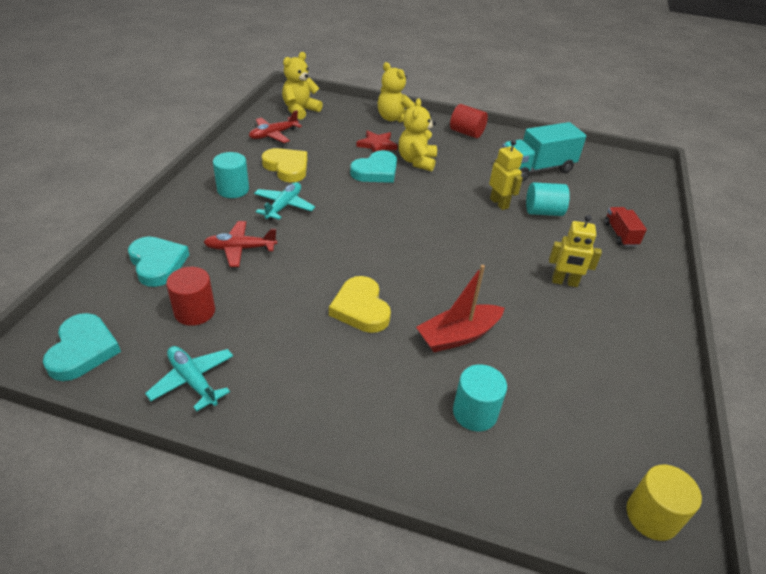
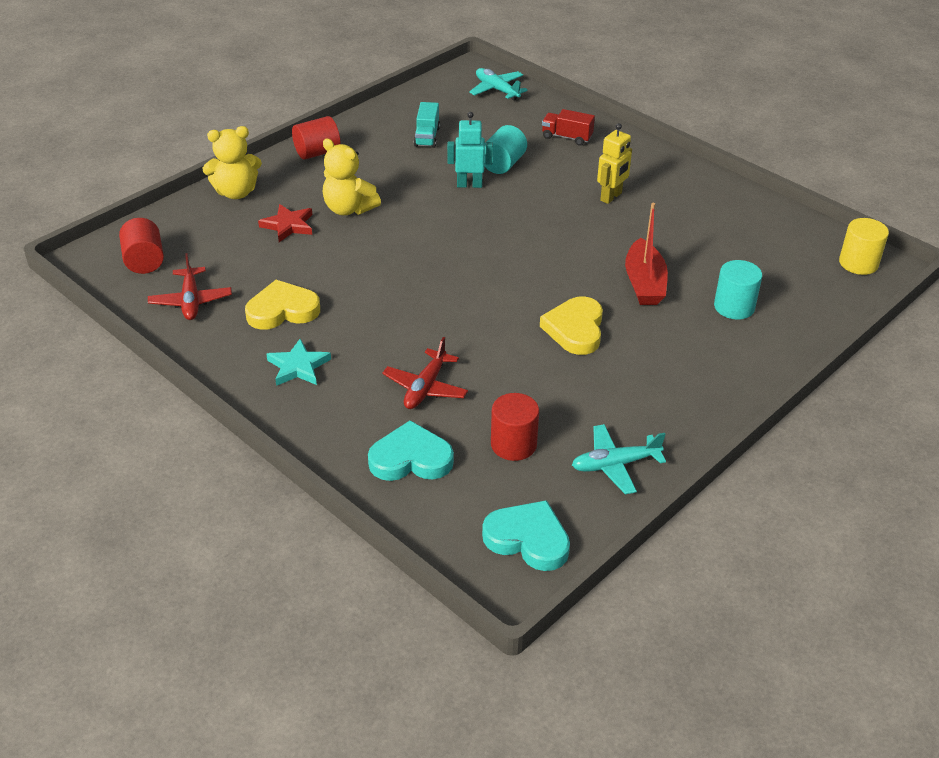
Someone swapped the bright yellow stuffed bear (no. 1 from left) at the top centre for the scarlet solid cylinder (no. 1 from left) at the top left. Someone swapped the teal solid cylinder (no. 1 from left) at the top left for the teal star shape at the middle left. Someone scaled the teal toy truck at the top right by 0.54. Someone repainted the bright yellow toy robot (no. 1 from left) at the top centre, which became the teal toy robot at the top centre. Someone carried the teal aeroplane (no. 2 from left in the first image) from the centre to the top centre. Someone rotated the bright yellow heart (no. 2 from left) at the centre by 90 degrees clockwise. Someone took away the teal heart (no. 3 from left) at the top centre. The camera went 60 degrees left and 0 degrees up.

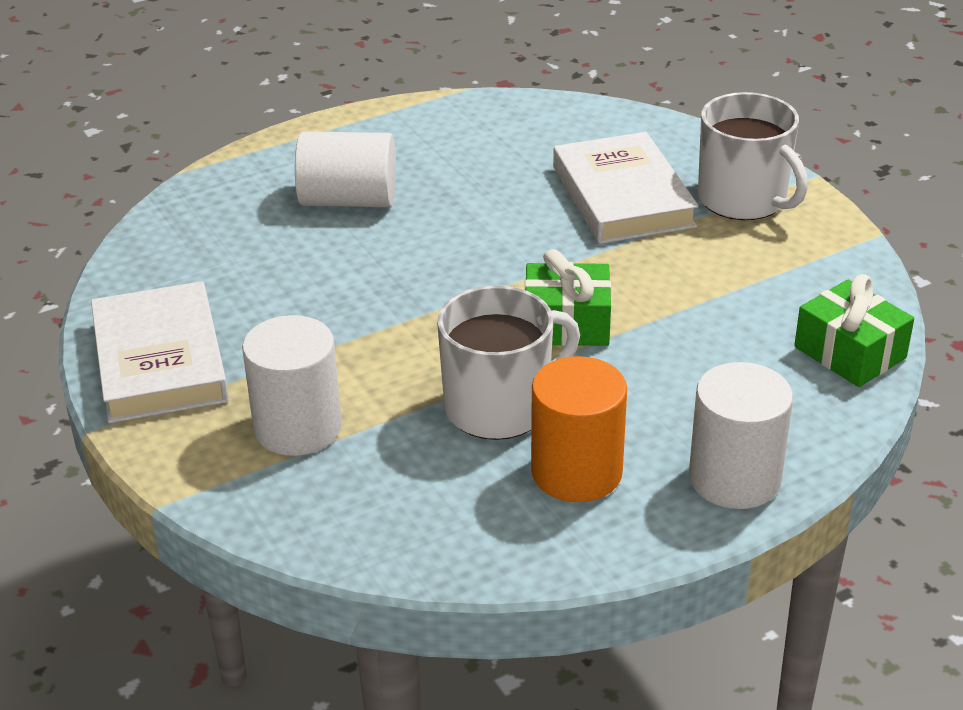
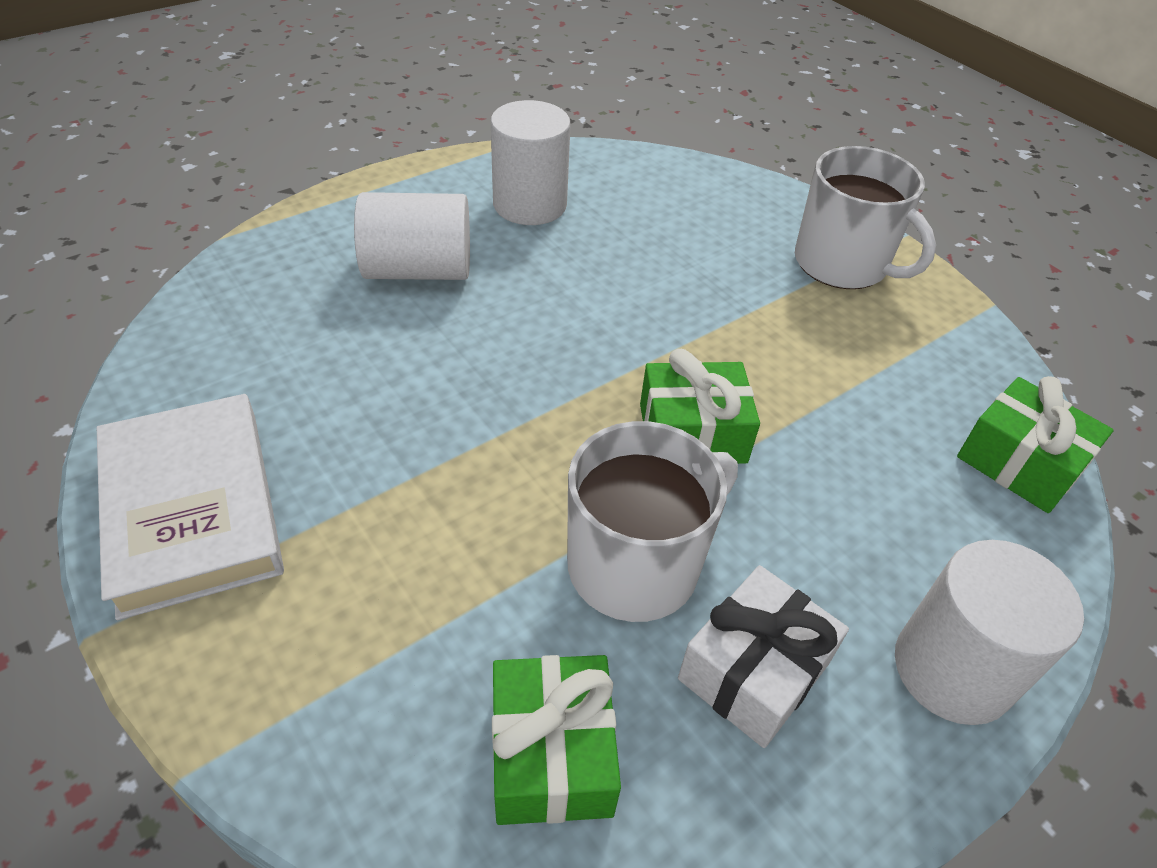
Someone carried the white solid cylinder (no. 1 from left in the first image) from the middle left to the top centre. Someone put down the green wrapped gift (no. 1 from left) at the bottom centre. Someone swapped the bright orange solid cylinder at the centre for the white wrapped gift at the bottom centre. Someone took away the white hardcover (no. 2 from left) at the top centre. The camera went 10 degrees left and 10 degrees up.

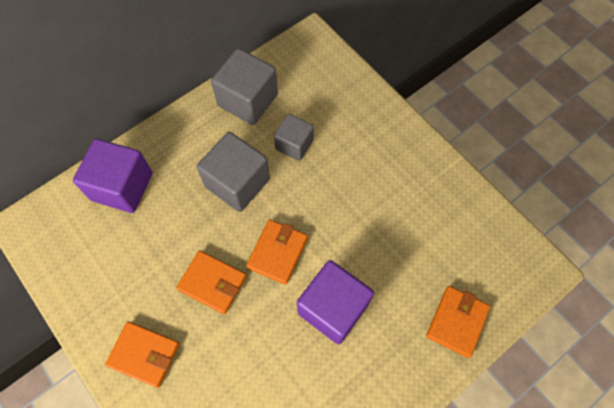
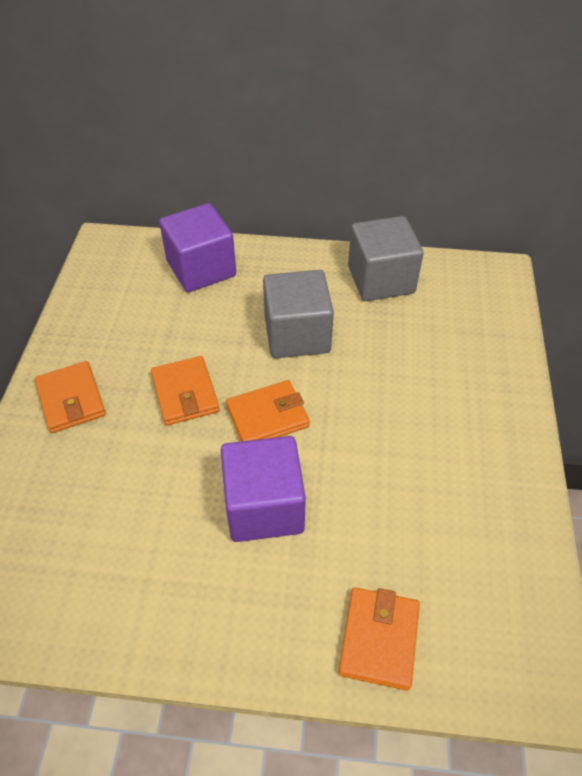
Someone rotated the bright orange billfold (no. 4 from left) at the bottom right by 60 degrees counterclockwise. Someone took away the ash-grey solid cube (no. 3 from left) at the centre. The camera went 45 degrees right and 15 degrees down.

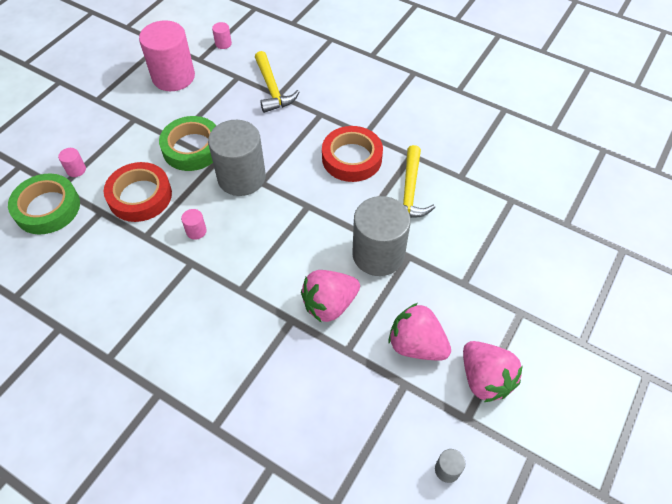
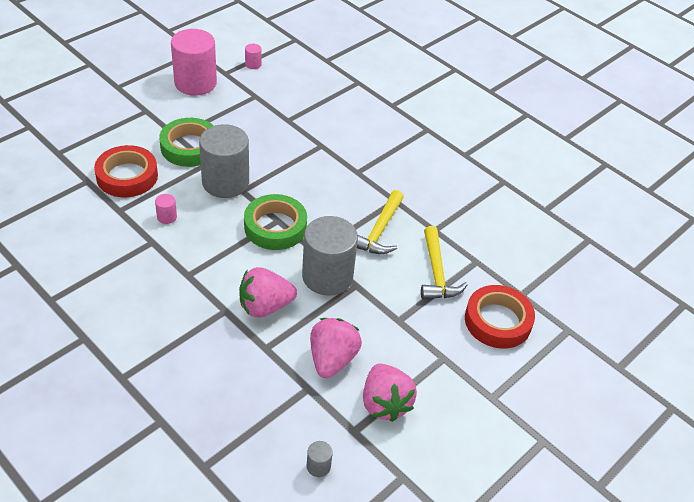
Someone carried the green roll of tape (no. 1 from left in the first image) from the middle left to the centre. Someone rotated the rose-pink berry (no. 2 from left) at the centre by 60 degrees clockwise. Someone carried the bright yellow claw hammer (no. 1 from left in the first image) from the top centre to the centre. Someone carried the scarlet roll of tape (no. 2 from left) from the top centre to the middle right. Someone took away the rose-pink solid cylinder (no. 1 from left) at the top left. The camera went 10 degrees right and 10 degrees down.

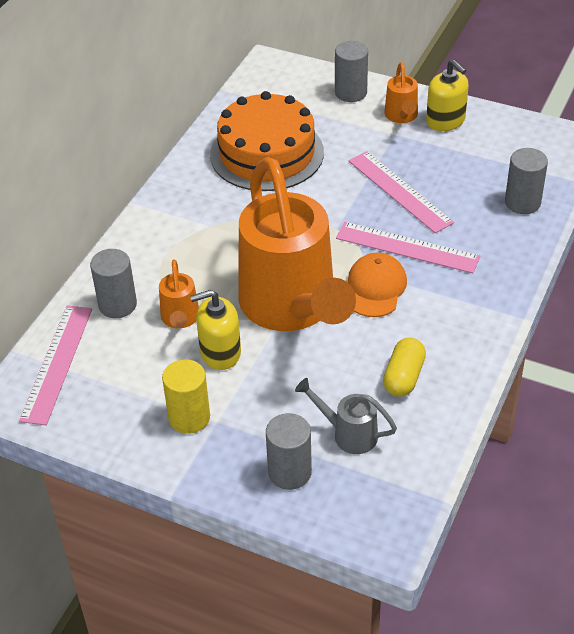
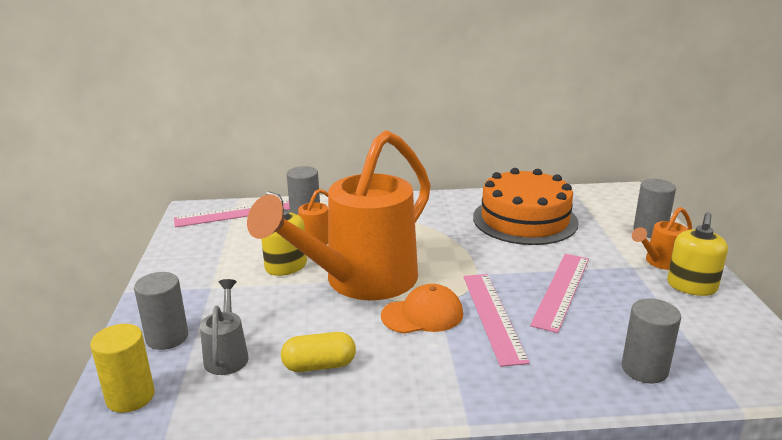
Someone carried the bright yellow solid cylinder from the middle left to the bottom left. The camera went 60 degrees right and 20 degrees down.

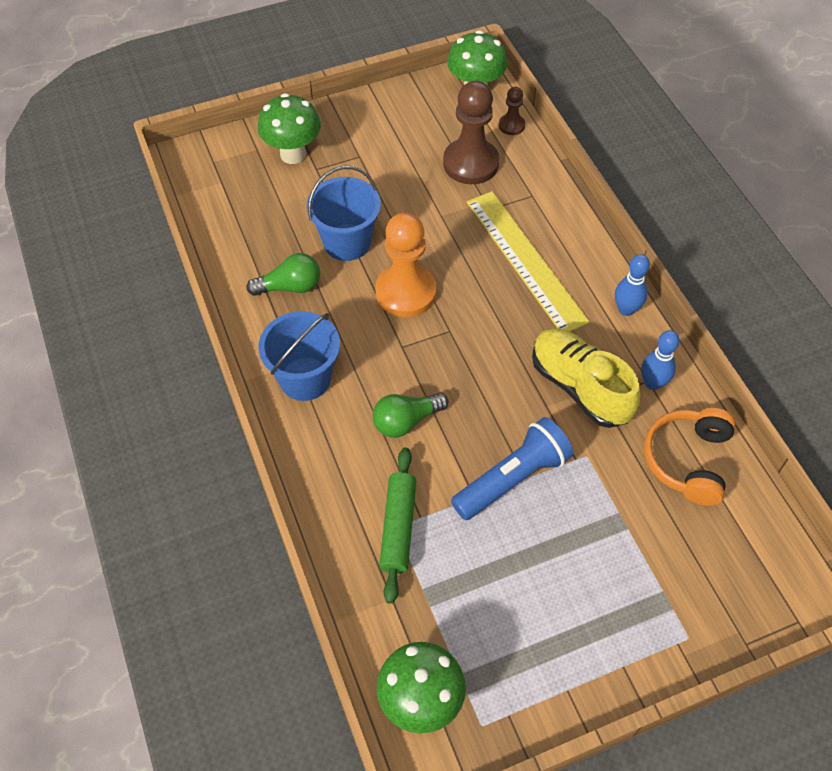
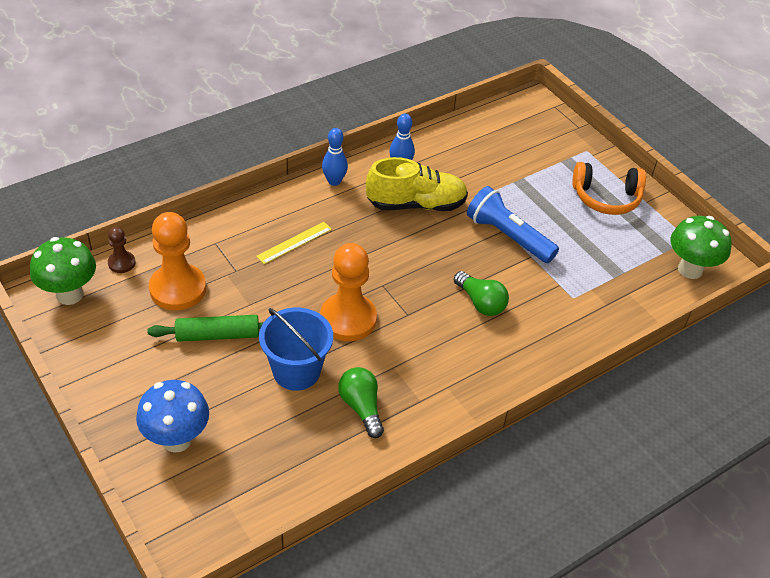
Someone repainted the green toadstool (no. 1 from left) at the top centre, which became the blue toadstool at the bottom left. Someone carried the green dough roller from the bottom centre to the middle left. Someone repainted the brown chess pawn (no. 1 from left) at the top centre, which became the bright orange chess pawn (no. 1 from left) at the middle left. Someone scaled the bright yellow measuring stick at the centre by 0.49. Someone rotated the bright yellow sneaker at the middle right by 135 degrees counterclockwise. Someone carried the bright orange over-ear headphones from the middle right to the top right. Someone took away the blue pail (no. 1 from left) at the centre. The camera went 105 degrees left and 10 degrees down.

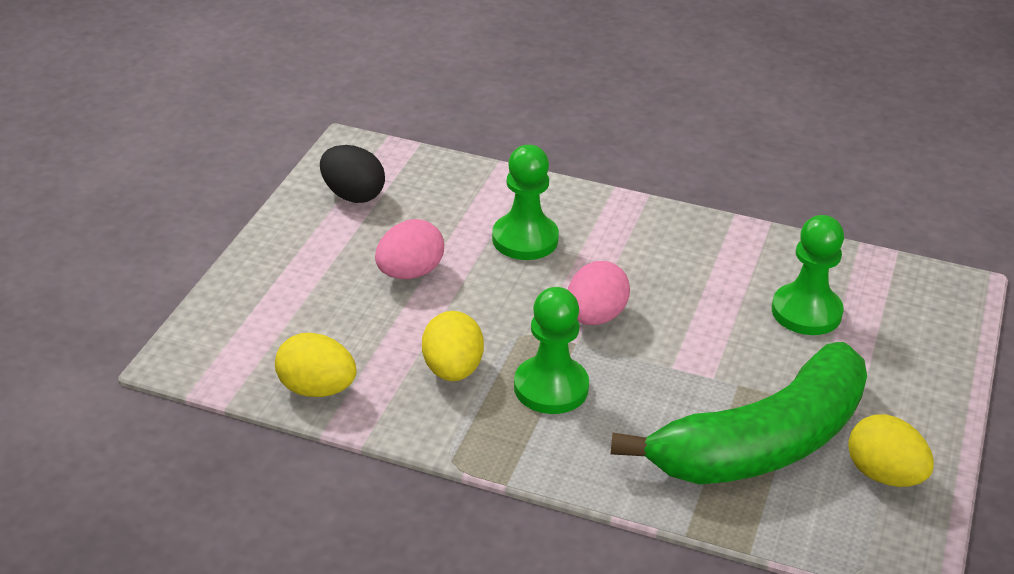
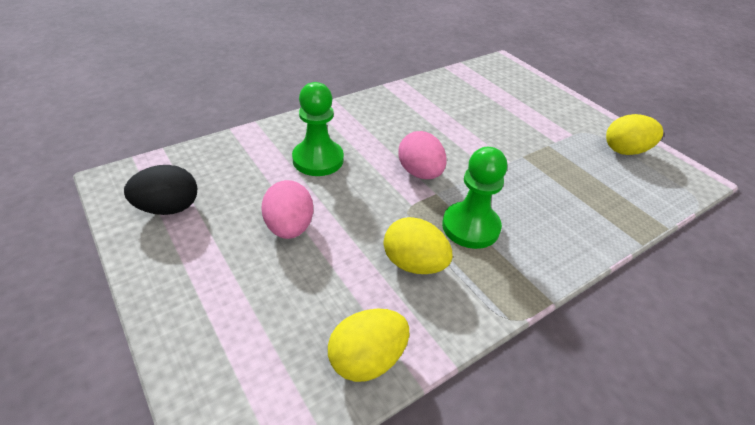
Someone took away the green banana fruit at the bottom right. Someone took away the green chess pawn (no. 3 from left) at the middle right. The camera went 55 degrees left and 5 degrees up.

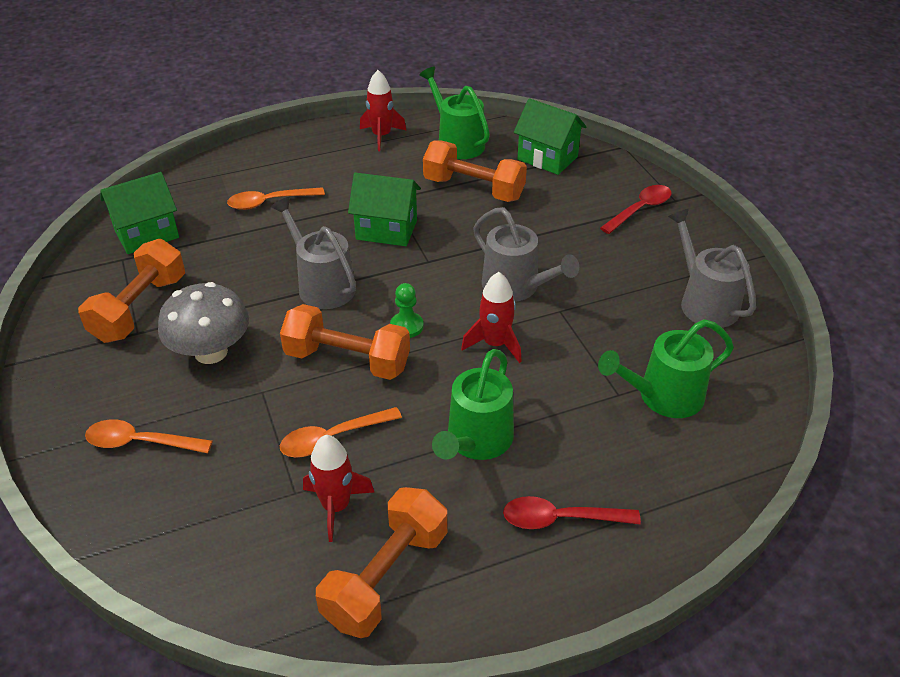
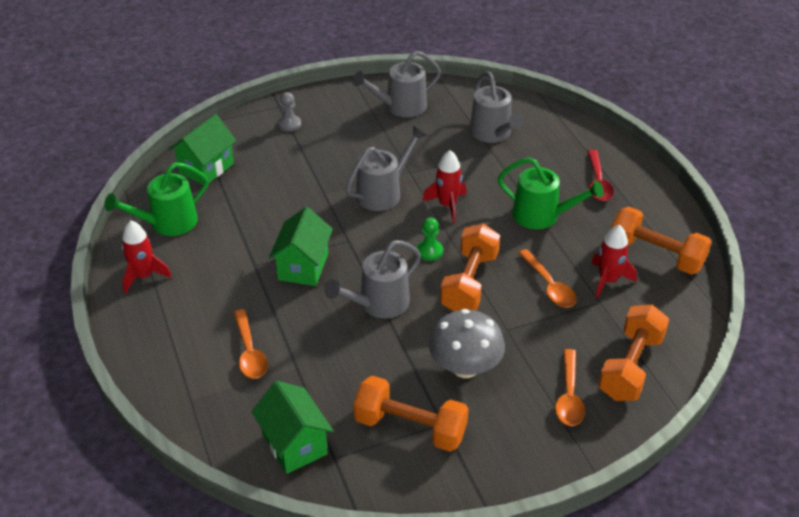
Someone swapped the scarlet tablespoon (no. 2 from left) at the top right for the ash-grey chess pawn at the top centre. Someone repainted the green watering can (no. 3 from left) at the middle right, which became the ash-grey watering can (no. 4 from left) at the top centre. Someone carried the bright orange free weight (no. 4 from left in the first image) from the top centre to the bottom right. The camera went 90 degrees left and 0 degrees up.

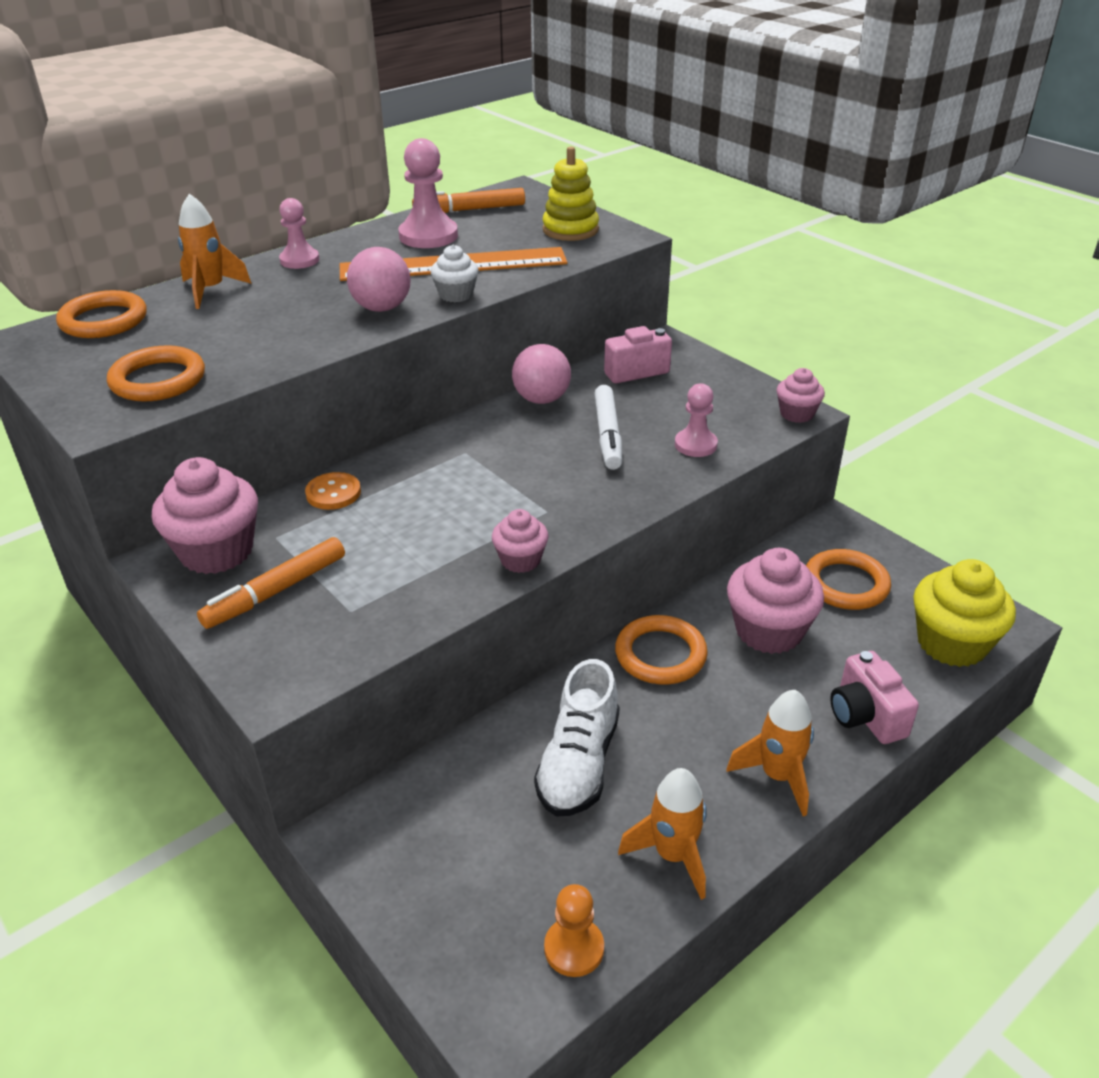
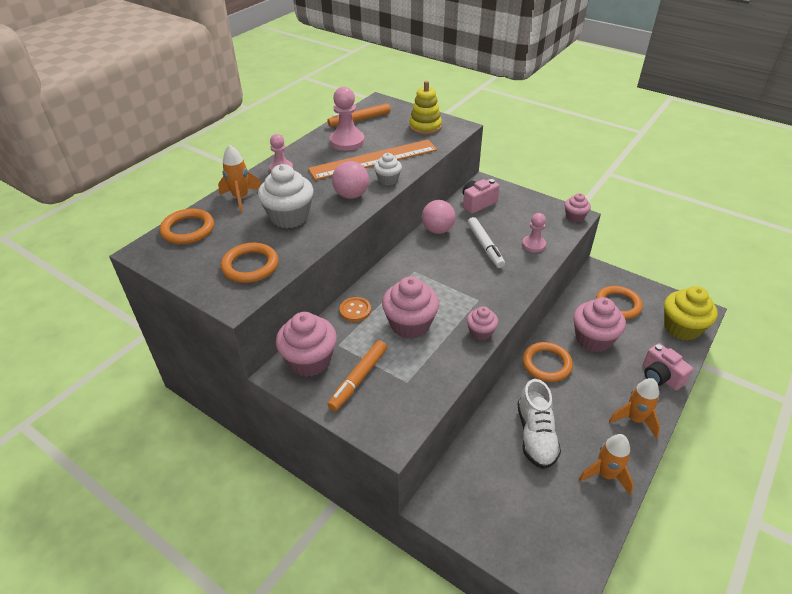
Someone put down the white cupcake (no. 1 from left) at the top centre. Someone put down the rose-pink cupcake (no. 2 from left) at the centre. Someone took away the bright orange chess pawn at the bottom centre. The camera went 15 degrees left and 5 degrees up.

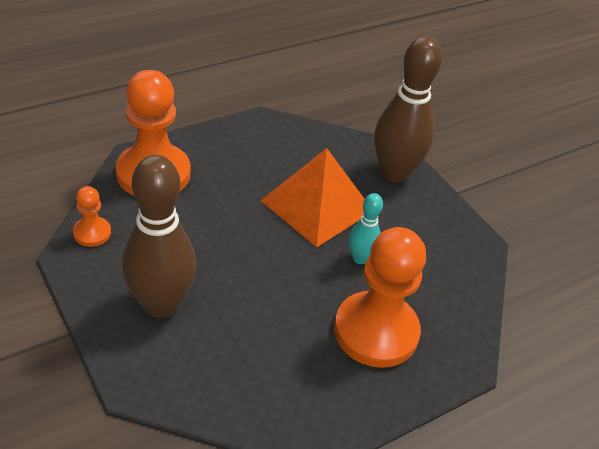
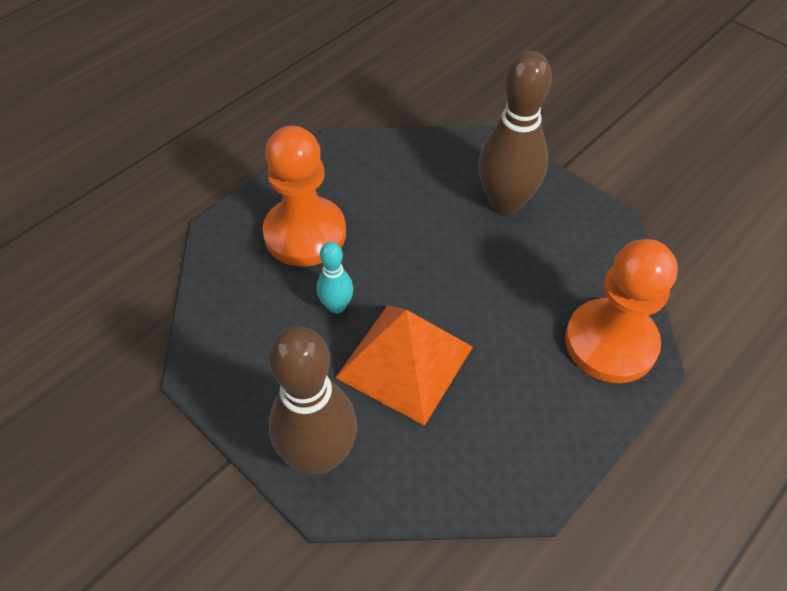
Someone took away the bright orange chess pawn (no. 1 from left) at the middle left. The camera went 170 degrees right and 10 degrees up.

